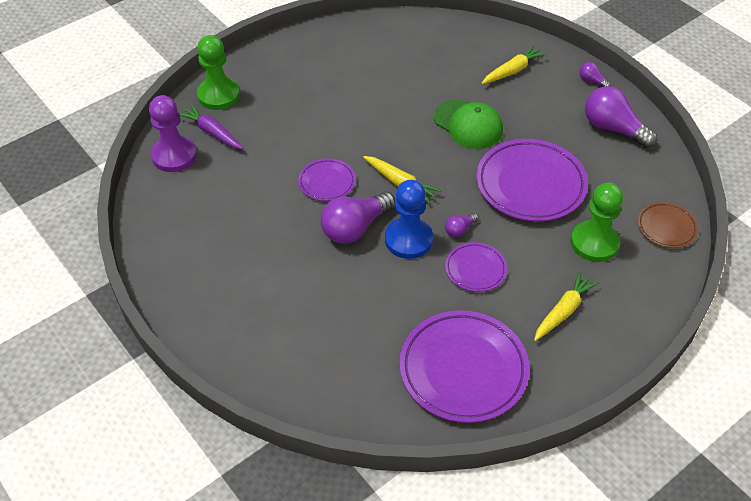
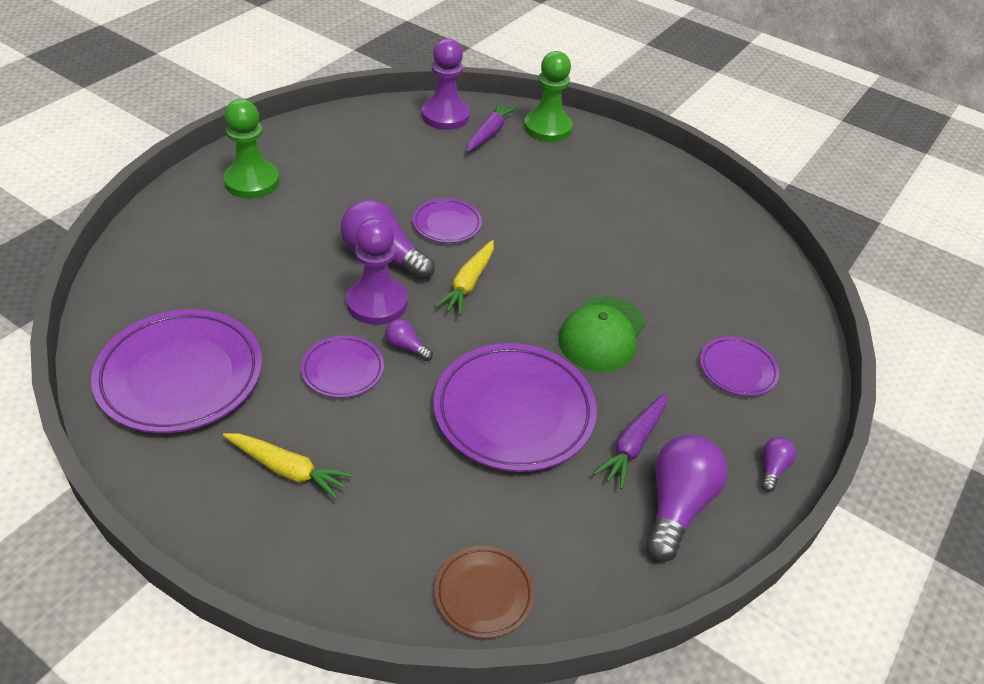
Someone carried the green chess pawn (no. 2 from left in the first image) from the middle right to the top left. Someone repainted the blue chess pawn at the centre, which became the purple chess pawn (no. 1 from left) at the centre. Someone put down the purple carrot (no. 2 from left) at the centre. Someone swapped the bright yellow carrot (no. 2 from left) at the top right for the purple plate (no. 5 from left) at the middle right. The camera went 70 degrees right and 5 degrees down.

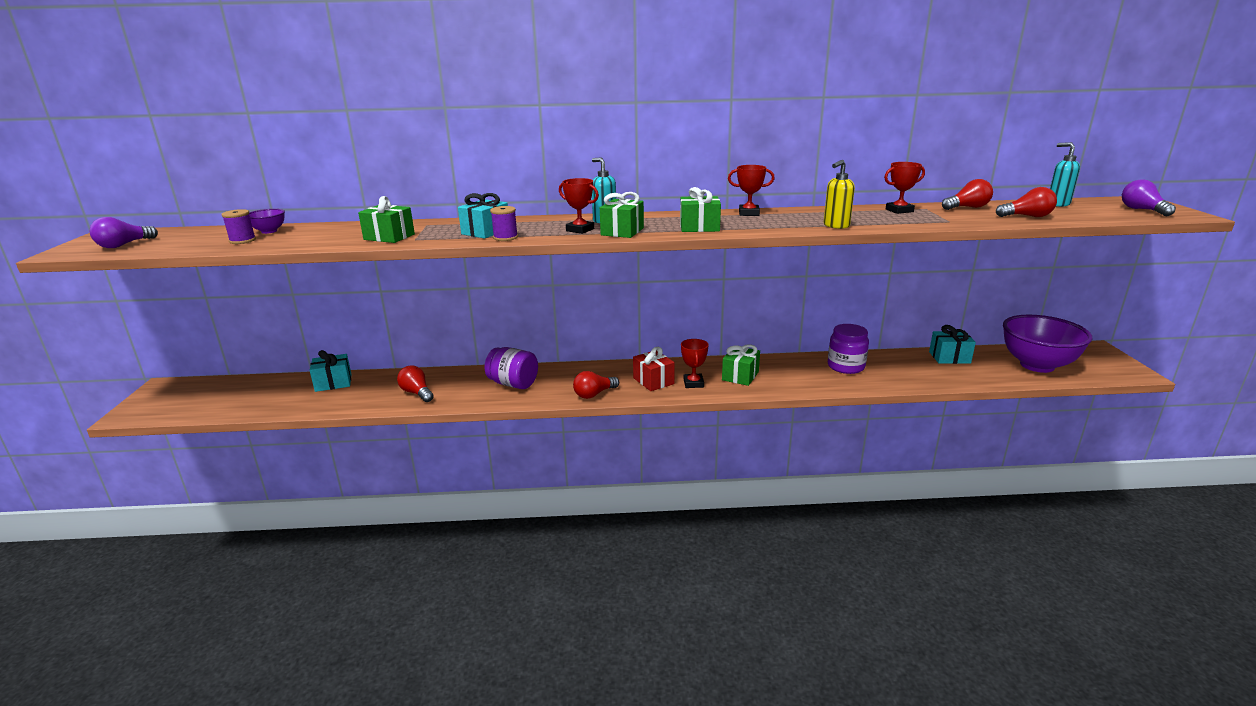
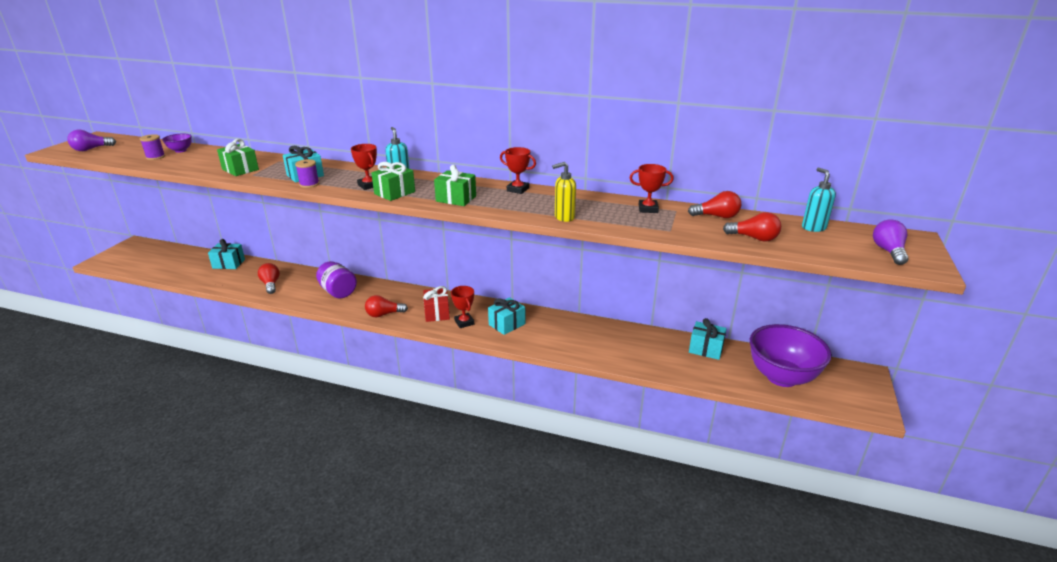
Someone rotated the scarlet award cup (no. 2 from left) at the centre by 45 degrees counterclockwise. Someone repainted the green wrapped gift (no. 4 from left) at the centre, which became the teal wrapped gift (no. 3 from left) at the centre. Someone took away the purple jam jar (no. 2 from left) at the middle right. The camera went 20 degrees right and 5 degrees up.

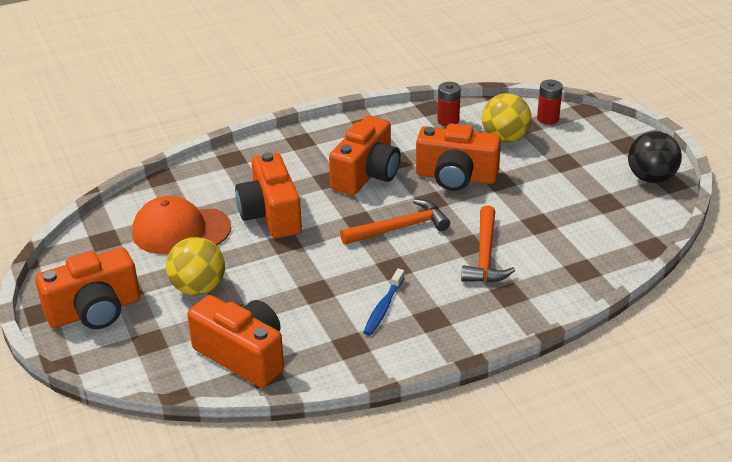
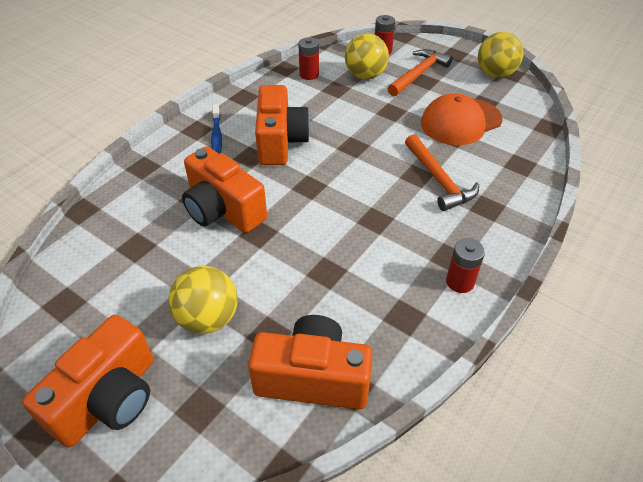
Someone carried the blue toothbrush from the centre to the top centre. Someone carried the bright orange claw hammer (no. 1 from left) from the centre to the top centre. Someone carried the bright orange peaked cap from the middle left to the top right. Someone put down the scarlet power cell (no. 3 from left) at the middle right. Someone repainted the black ball at the middle right, which became the bright yellow ball (no. 3 from left) at the top right. Someone took away the bright orange camera (no. 5 from left) at the centre. The camera went 30 degrees left and 10 degrees up.

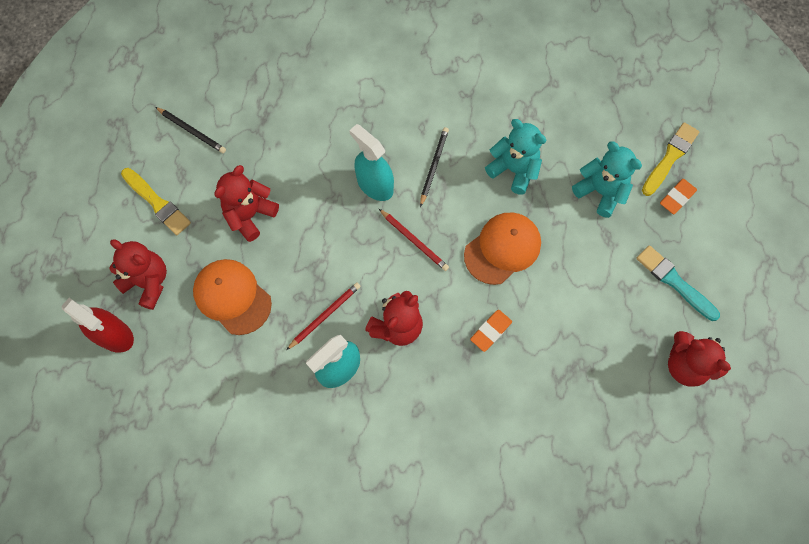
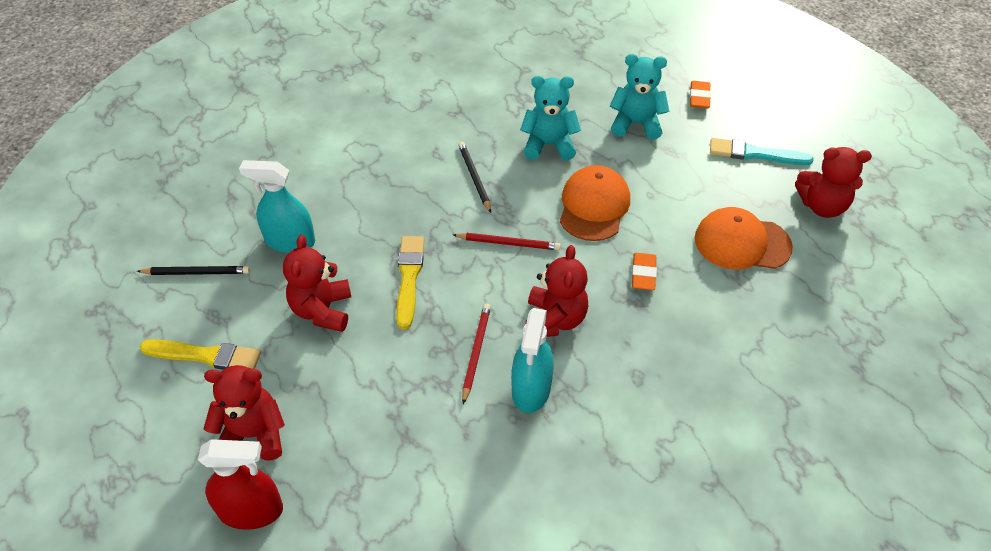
Someone carried the teal sprayer (no. 2 from left in the first image) from the top centre to the middle left. Someone carried the bright yellow paintbrush (no. 2 from left) from the top right to the centre. Someone carried the bright orange peaked cap (no. 1 from left in the first image) from the middle left to the middle right. The camera went 35 degrees left and 20 degrees down.

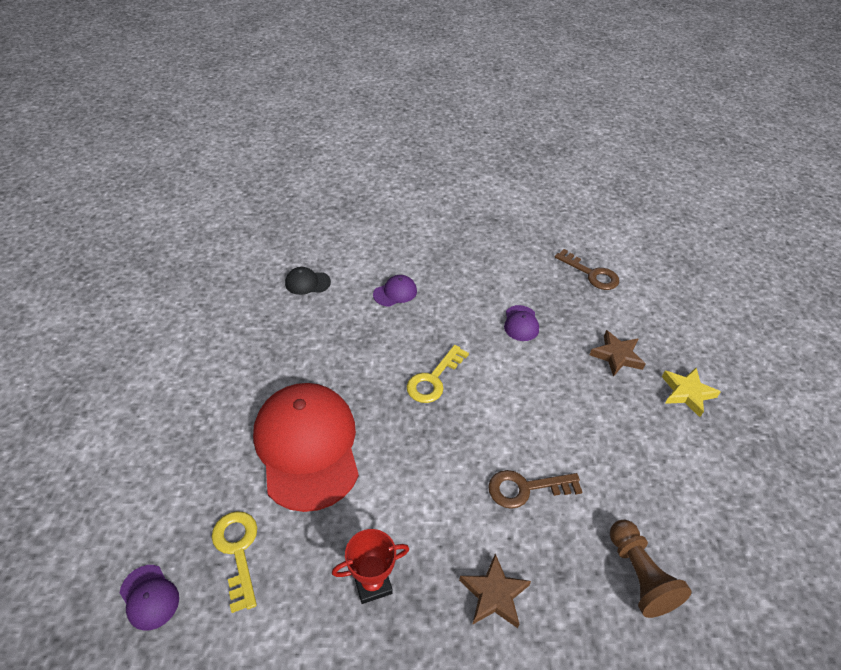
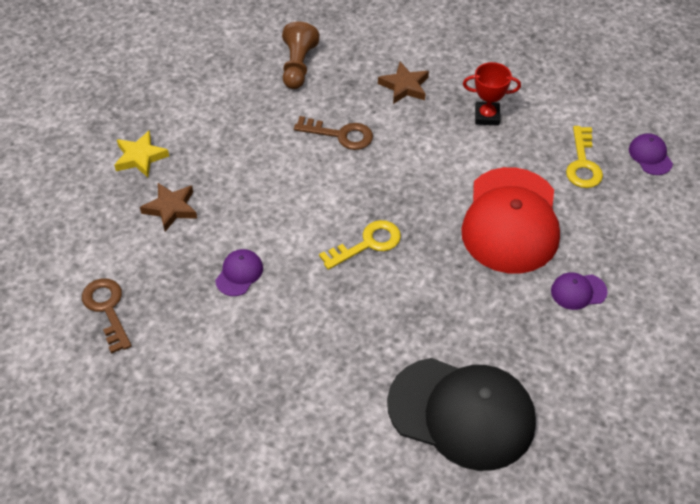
Someone scaled the black peaked cap at the centre by 2.47. Someone carried the purple peaked cap (no. 2 from left) from the centre to the middle right. The camera went 155 degrees left and 5 degrees up.

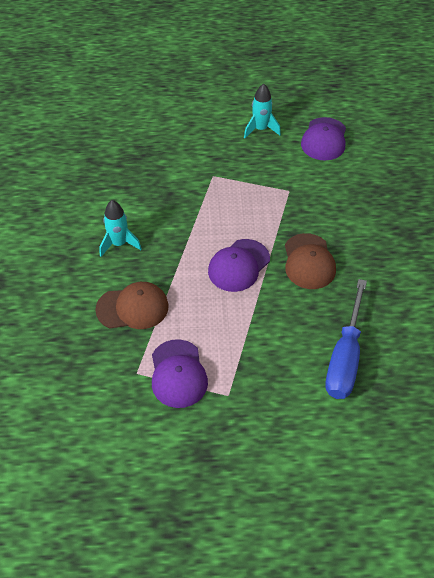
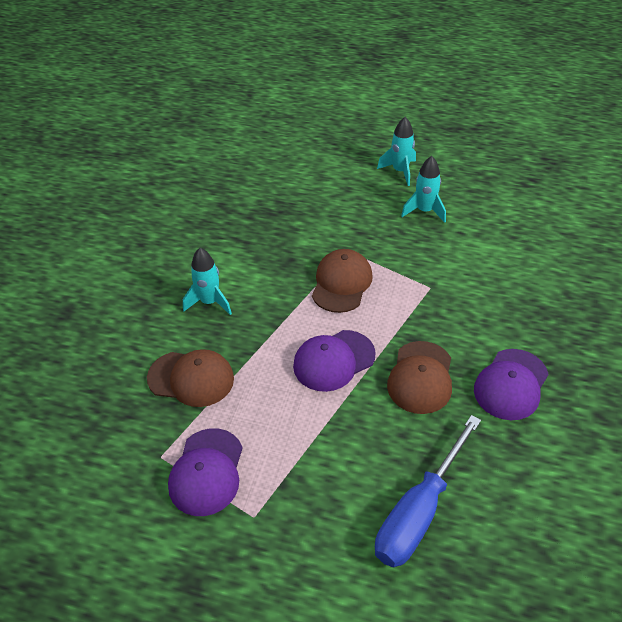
Someone put down the brown peaked cap (no. 2 from left) at the centre. Someone put down the teal toy rocket (no. 2 from left) at the top centre. Someone carried the purple peaked cap (no. 3 from left) from the top right to the middle right. The camera went 20 degrees right and 5 degrees down.

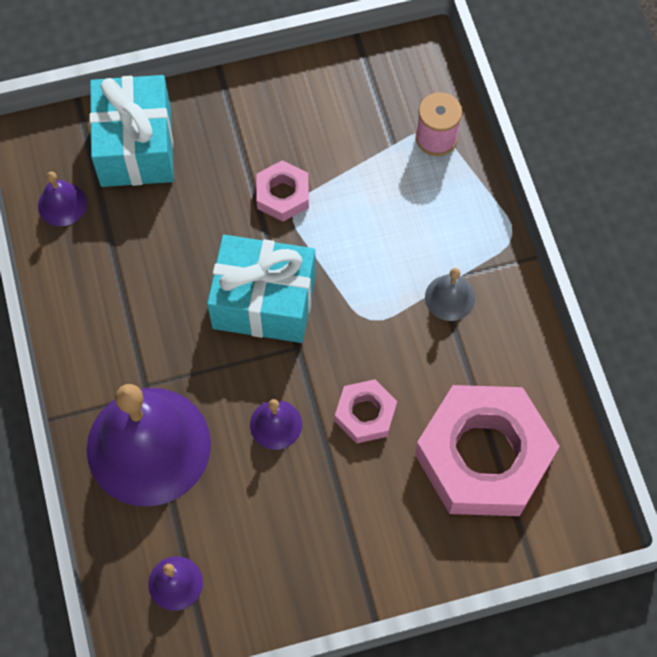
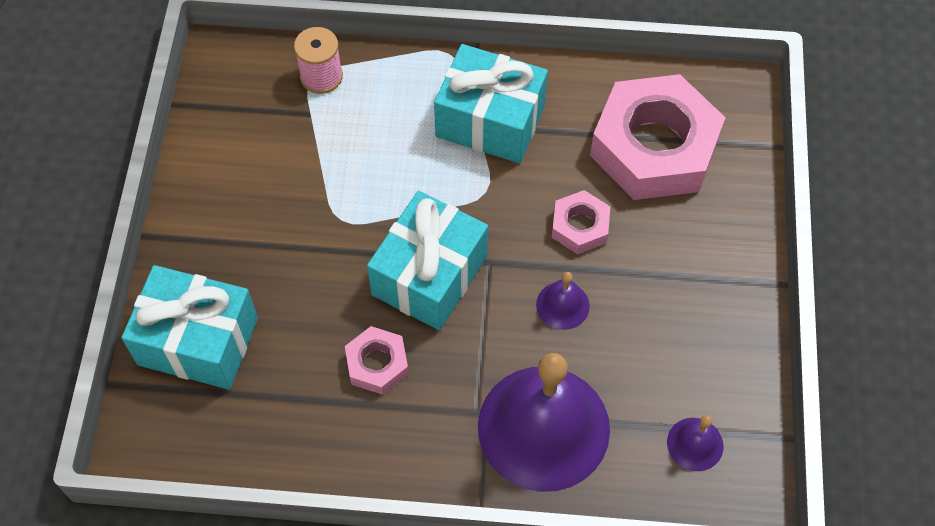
Someone carried the rose-pink hexagon nut (no. 1 from left) from the top centre to the bottom centre. Someone swapped the ash-grey hand bell at the middle right for the teal wrapped gift (no. 3 from left) at the top centre. Someone took away the purple hand bell (no. 1 from left) at the top left. The camera went 70 degrees left and 5 degrees down.

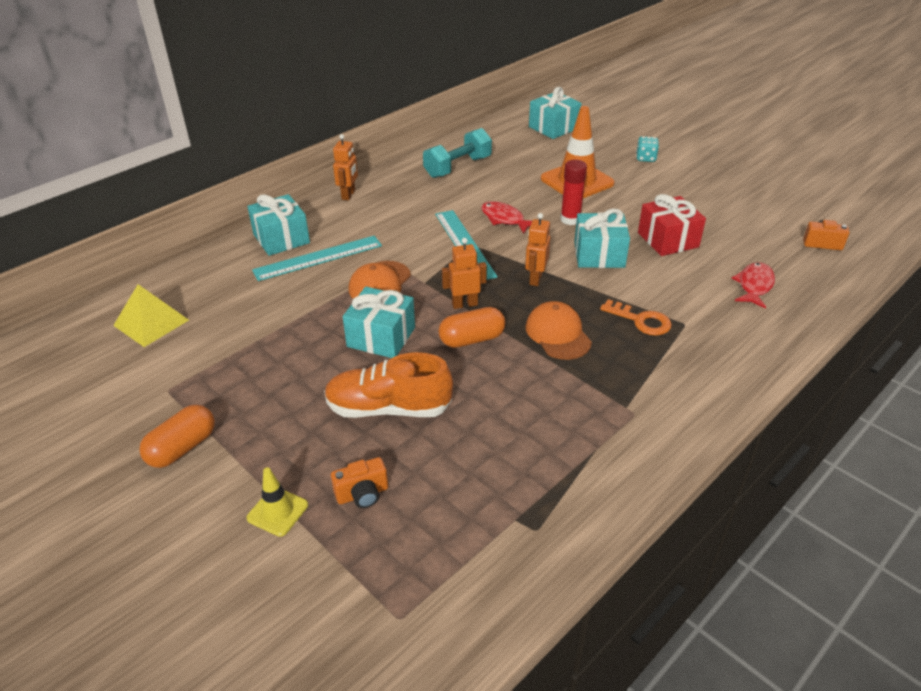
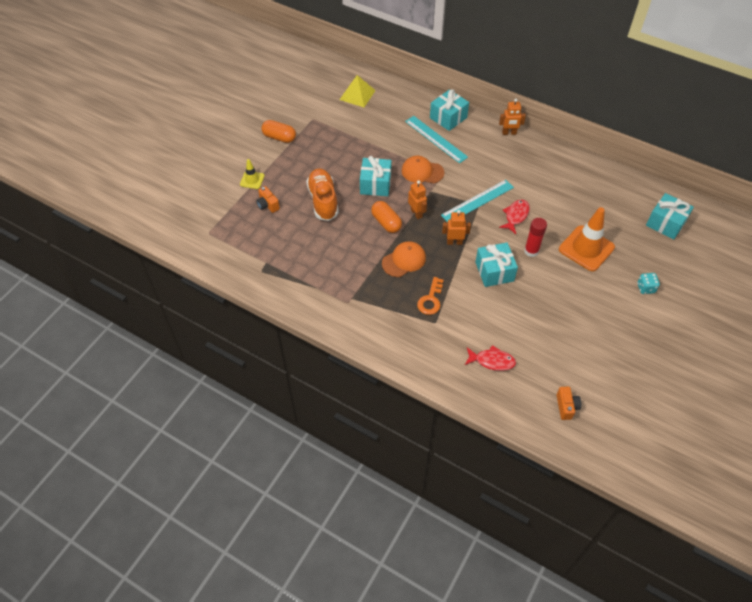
Someone took away the teal free weight at the top centre. Someone took away the scarlet wrapped gift at the top right. The camera went 75 degrees right and 15 degrees up.

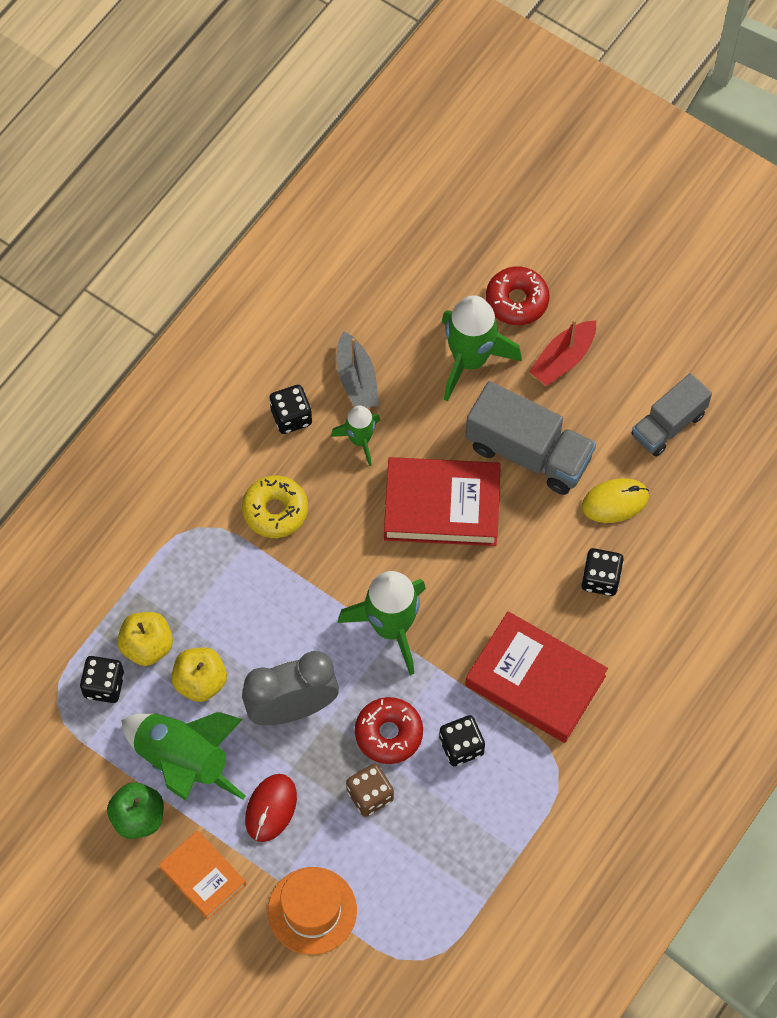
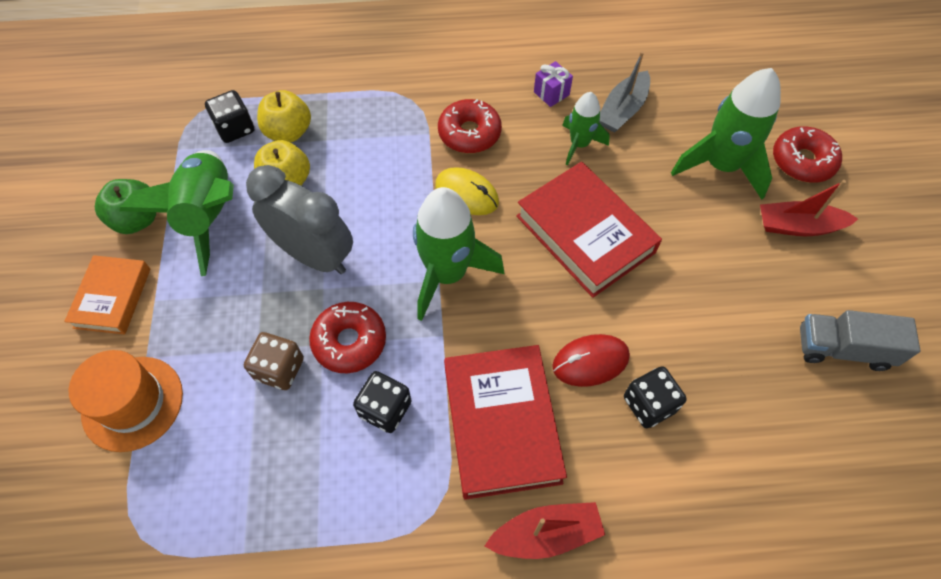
Someone carried the bright yellow PC mouse from the middle right to the top centre. Someone repainted the bright yellow donut at the centre, which became the scarlet donut (no. 2 from left) at the top centre. Someone put down the scarlet toy boat (no. 1 from left) at the bottom centre. Someone swapped the black die (no. 2 from left) at the centre for the purple wrapped gift at the top centre. Someone carried the scarlet PC mouse from the bottom centre to the centre. Someone took away the ash-grey toy truck (no. 1 from left) at the middle right. The camera went 50 degrees right and 5 degrees down.

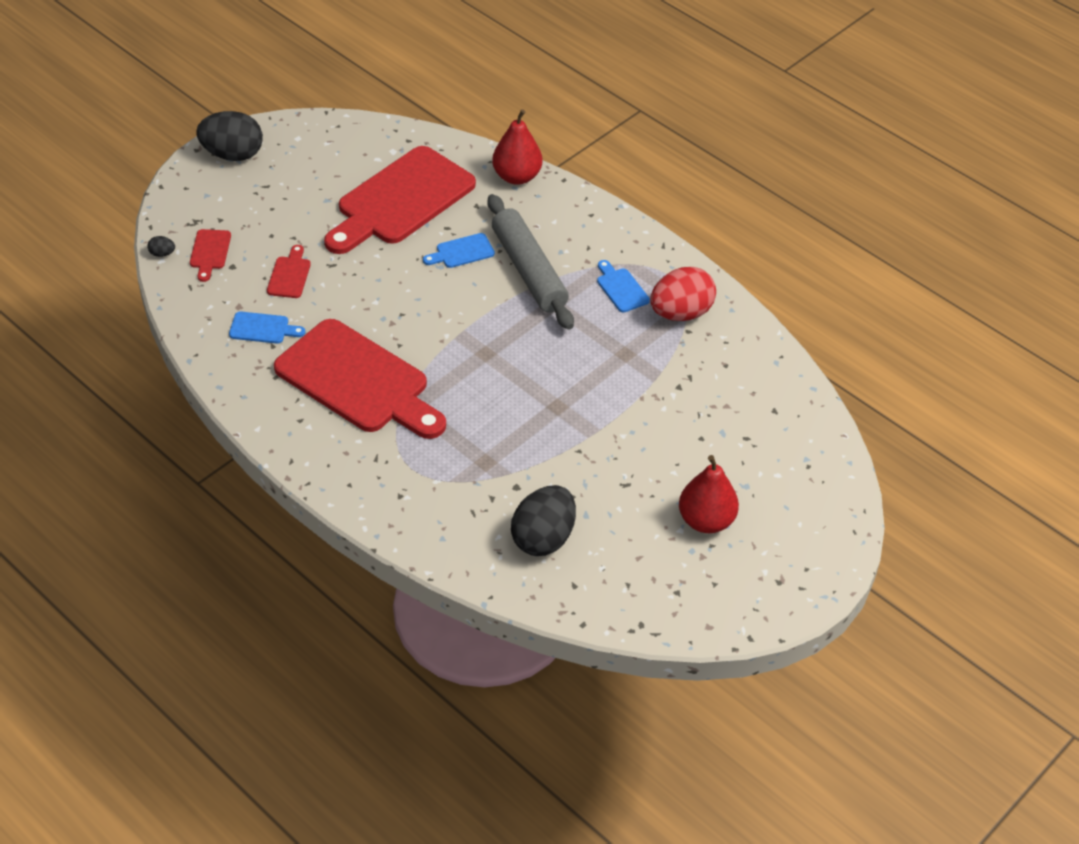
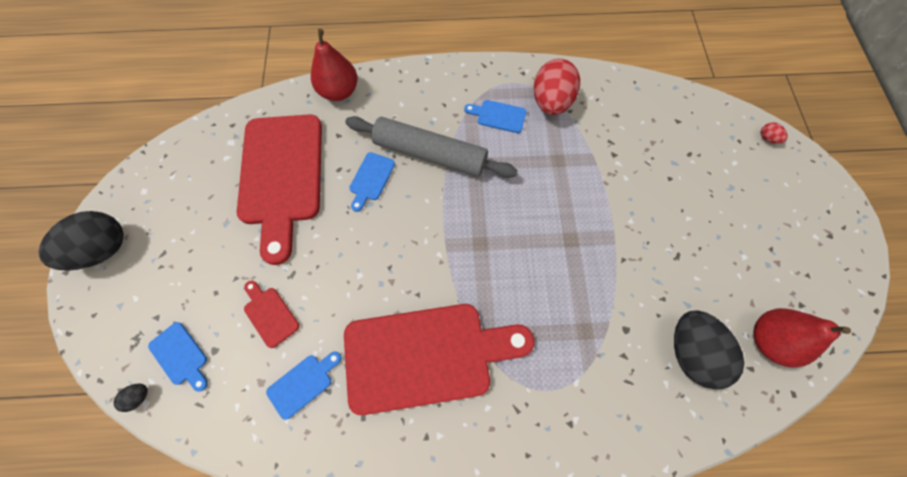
Someone repainted the scarlet chopping board (no. 1 from left) at the top left, which became the blue chopping board (no. 1 from left) at the bottom left. Someone carried the scarlet toy pear (no. 2 from left) from the centre to the bottom right. Someone put down the scarlet egg shape (no. 2 from left) at the top right. The camera went 45 degrees left and 20 degrees up.

